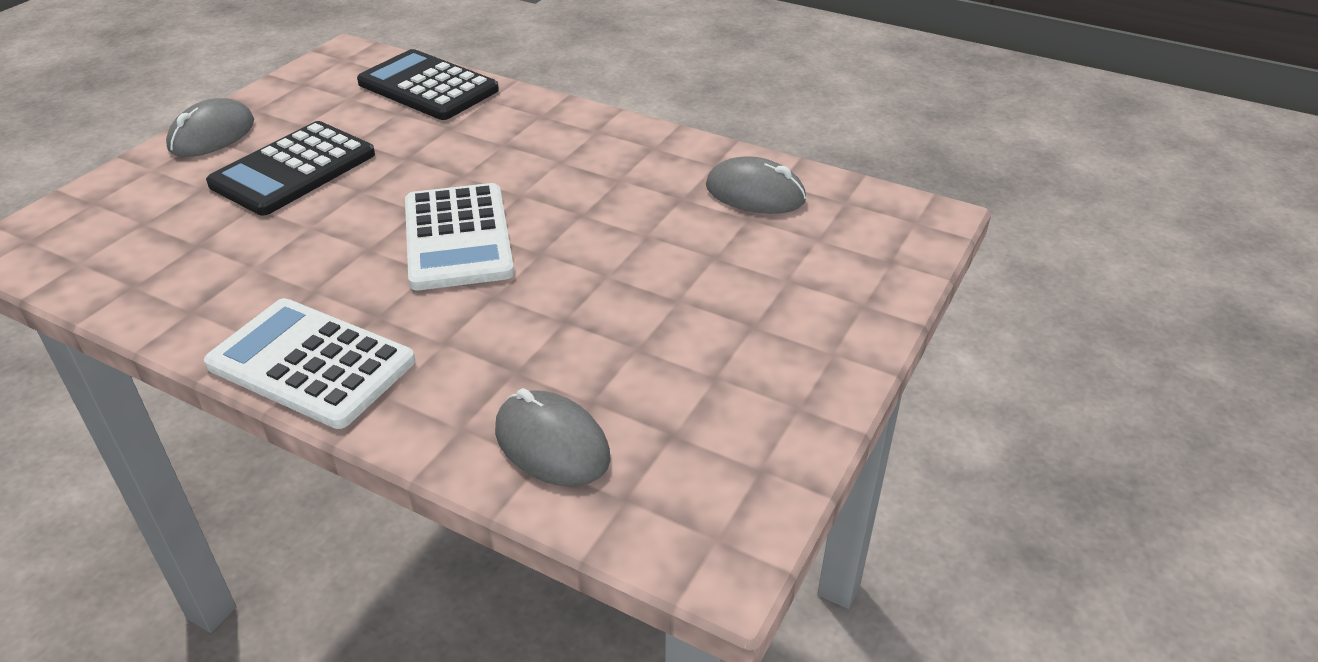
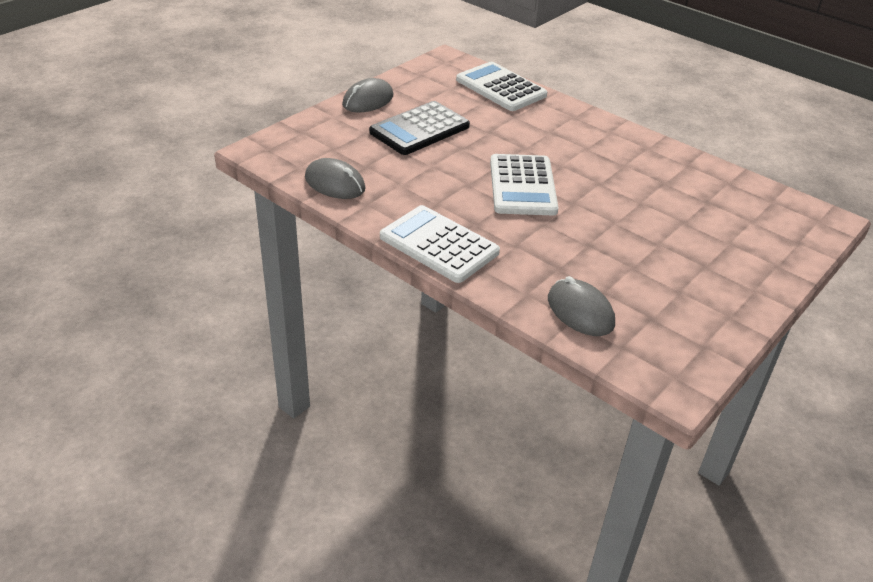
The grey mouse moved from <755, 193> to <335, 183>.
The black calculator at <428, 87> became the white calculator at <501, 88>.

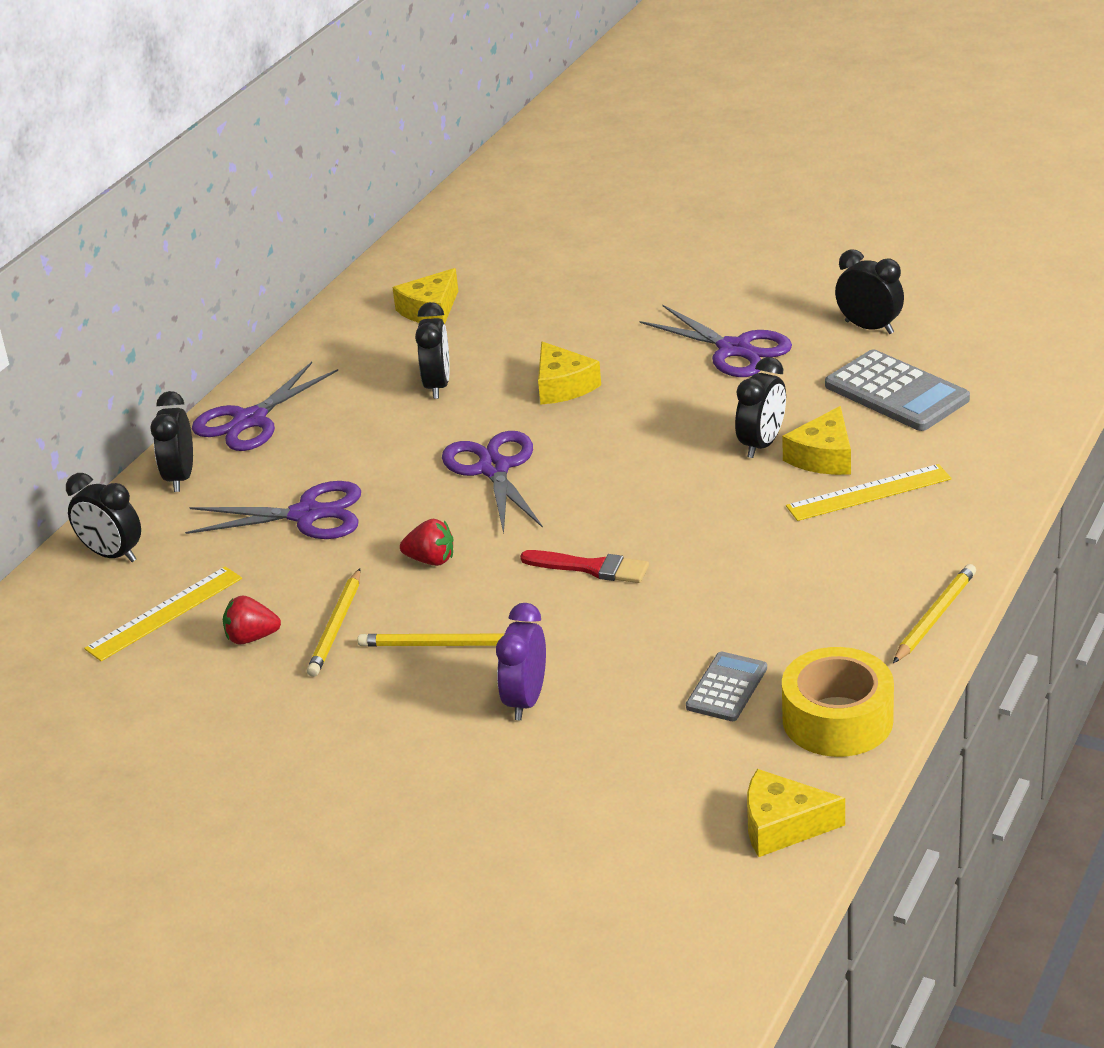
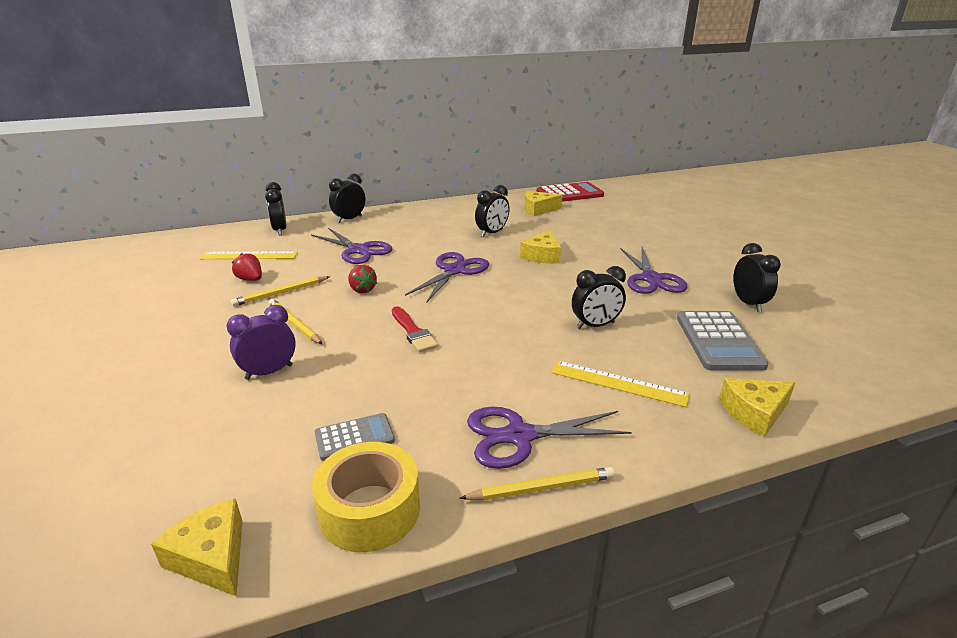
The red calculator at <569, 194> appeared.
The purple scissors moved from <250, 420> to <519, 436>.
The yellow cheese moved from <823, 457> to <754, 413>.

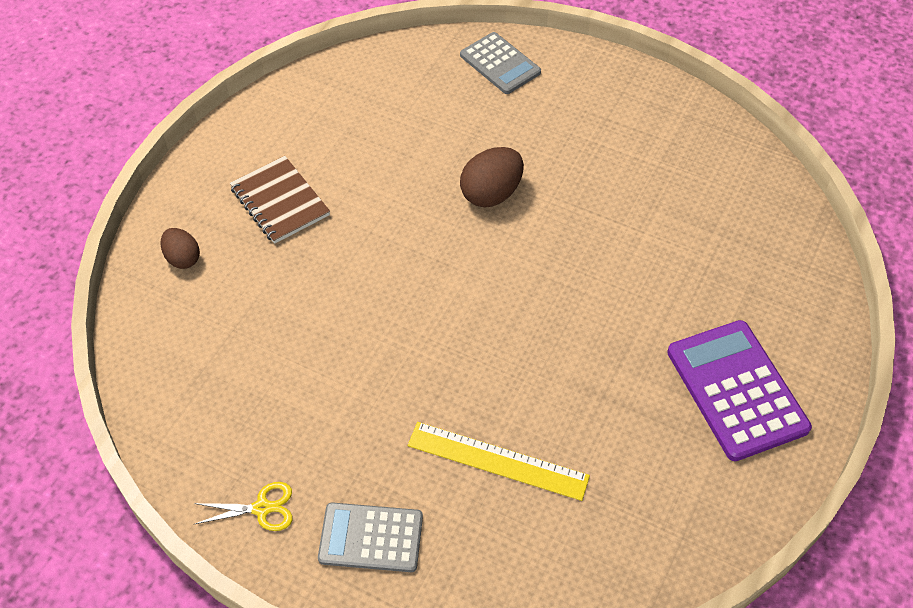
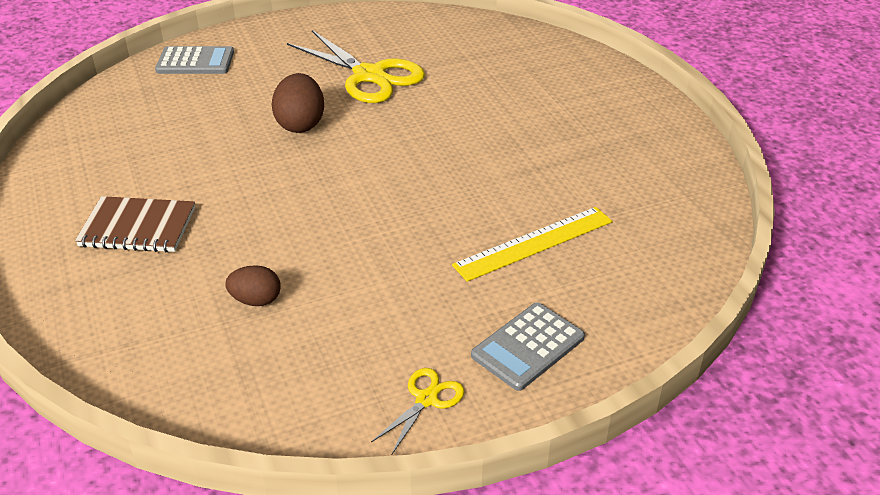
The purple calculator at <736, 390> disappeared.
The yellow scissors at <370, 76> appeared.
The brown egg moved from <183, 258> to <256, 300>.

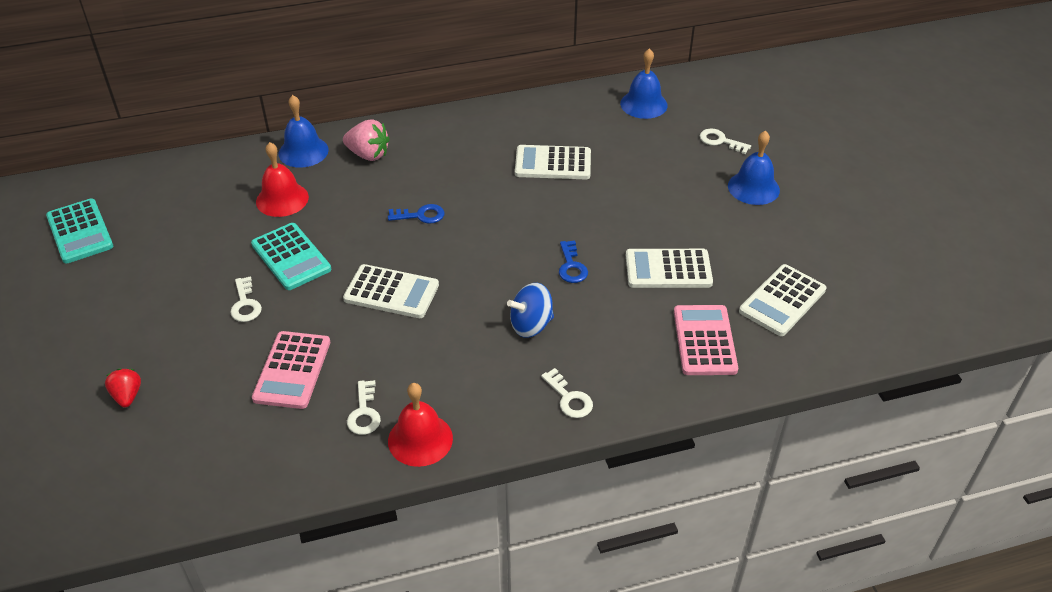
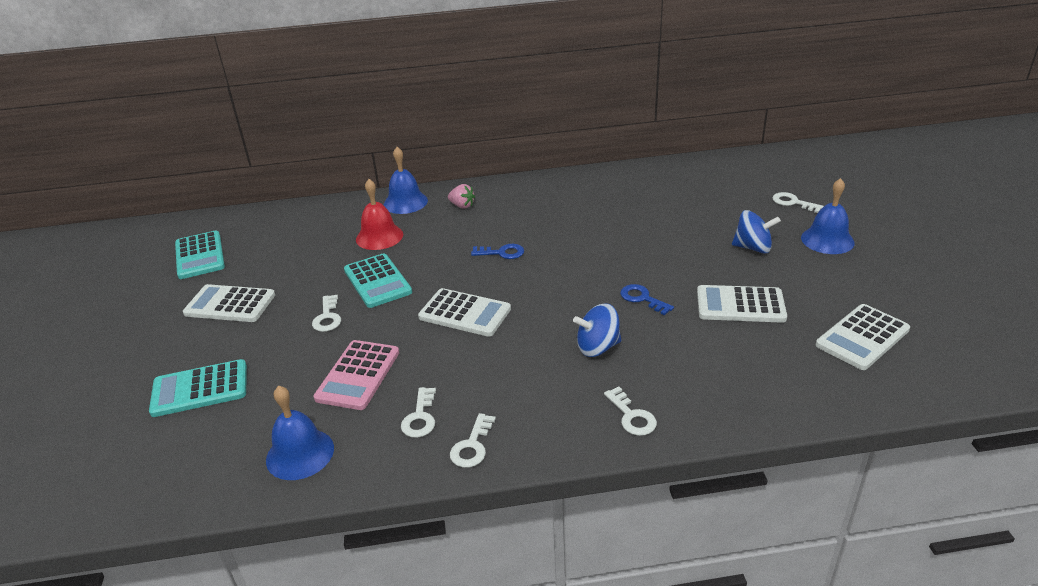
The pink calculator at <704, 340> disappeared.
The blue spinning top at <753, 248> appeared.
The white calculator moved from <553, 163> to <230, 304>.
The blue bell moved from <643, 104> to <300, 453>.
The red strawberry at <127, 396> was replaced by the turquoise calculator at <200, 389>.
The red bell at <420, 439> was replaced by the white key at <472, 446>.
The blue key at <571, 266> turned 135 degrees clockwise.
The pink strawberry at <368, 154> changed to 0.66 times the size.

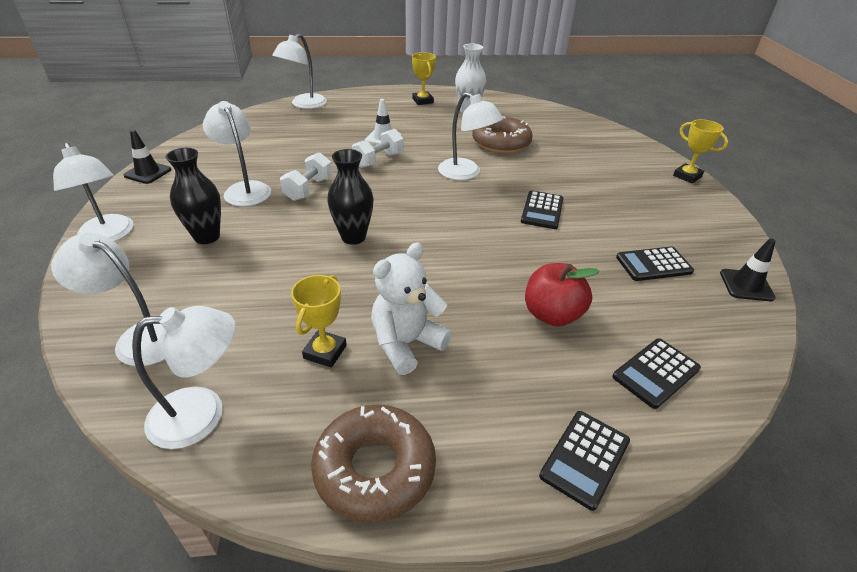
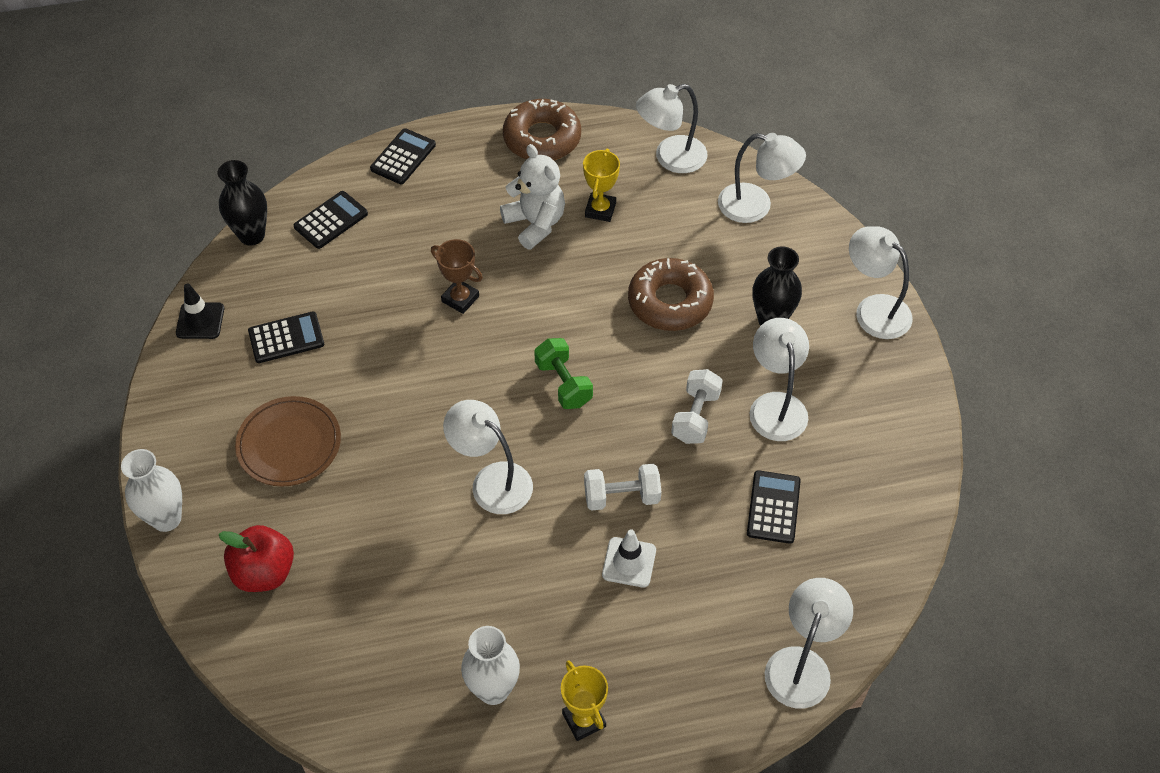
The black traffic cone at <148, 173> disappeared.
The brown plate at <289, 444> appeared.
The brown trophy at <460, 299> appeared.
The green dumbbell at <563, 384> appeared.
The black vase moved from <353, 237> to <252, 235>.
The brown donut moved from <501, 142> to <670, 302>.
The black calculator moved from <542, 210> to <773, 507>.
The red apple moved from <552, 315> to <264, 572>.
The yellow trophy at <687, 176> was replaced by the white vase at <166, 518>.
The white lamp at <244, 189> turned 150 degrees counterclockwise.
The white dumbbell at <378, 160> turned 45 degrees clockwise.
The white teddy bear at <406, 344> turned 75 degrees counterclockwise.

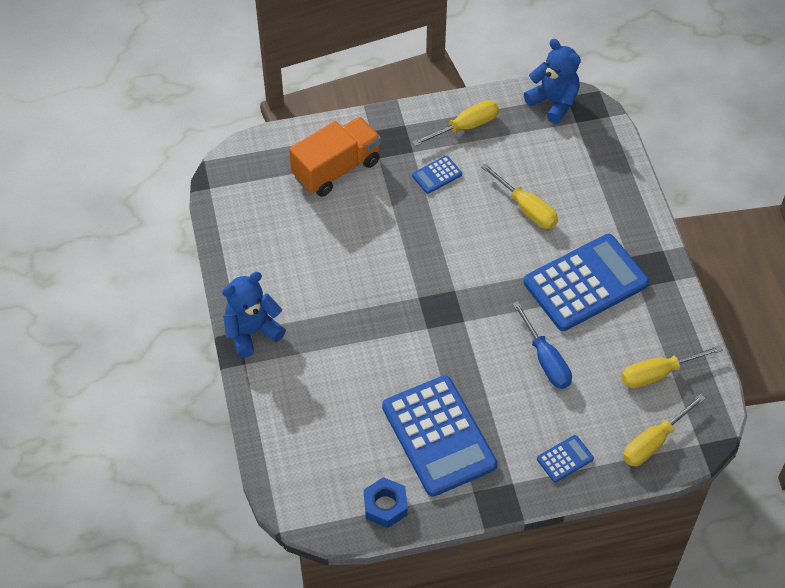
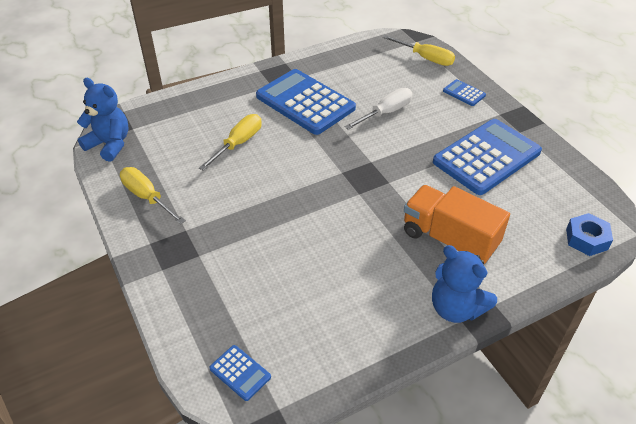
The yellow screwdriver at <658, 373> disappeared.
The orange truck moved from <336, 169> to <449, 239>.
The blue nut moved from <385, 506> to <586, 239>.
The blue calculator moved from <437, 175> to <240, 373>.
The blue screwdriver at <545, 359> became the white screwdriver at <385, 113>.
The blue teddy bear at <553, 102> turned 90 degrees clockwise.

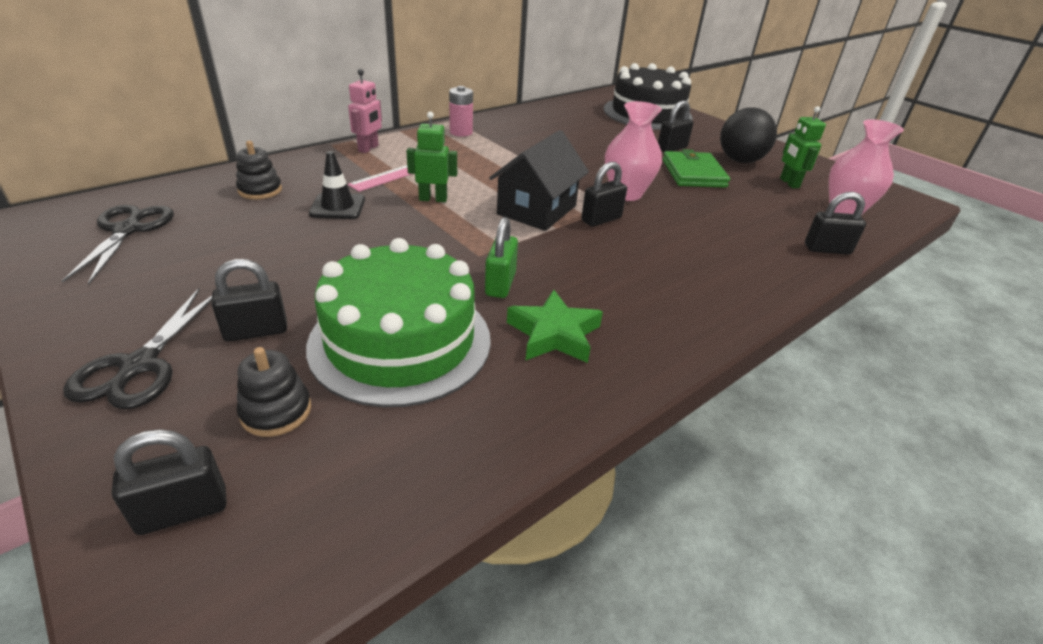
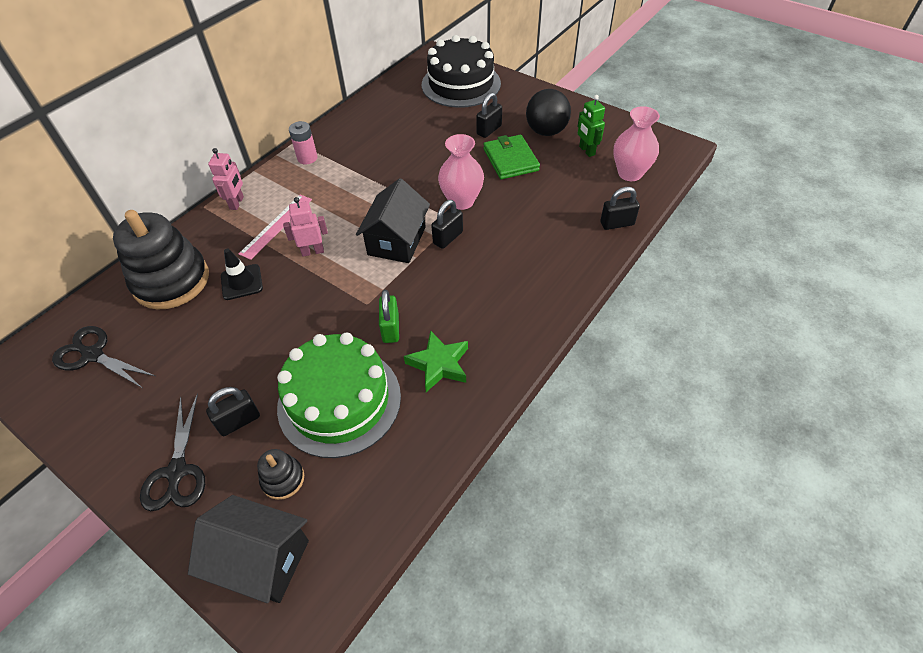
The black padlock at <183, 511> was replaced by the black house at <262, 559>.
The green robot at <433, 199> became the pink robot at <312, 251>.
The black scissors at <128, 230> turned 45 degrees counterclockwise.
The black stacking toy at <260, 190> changed to 2.20 times the size.

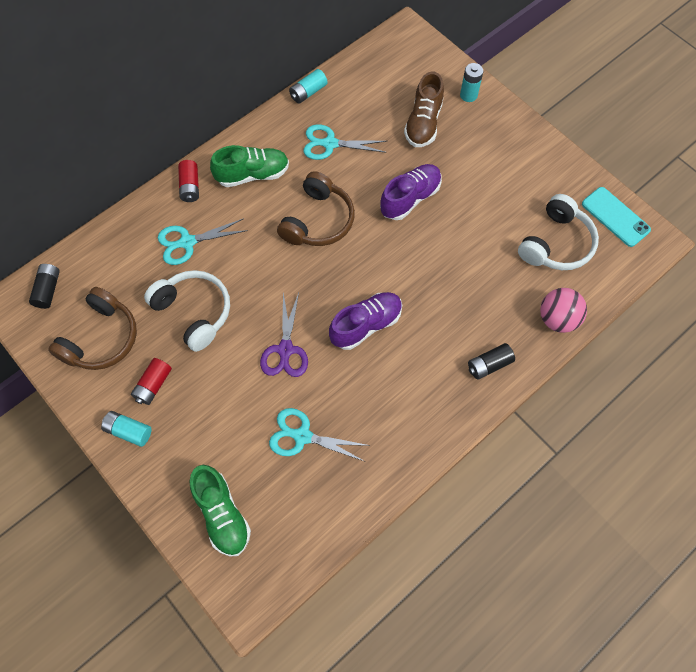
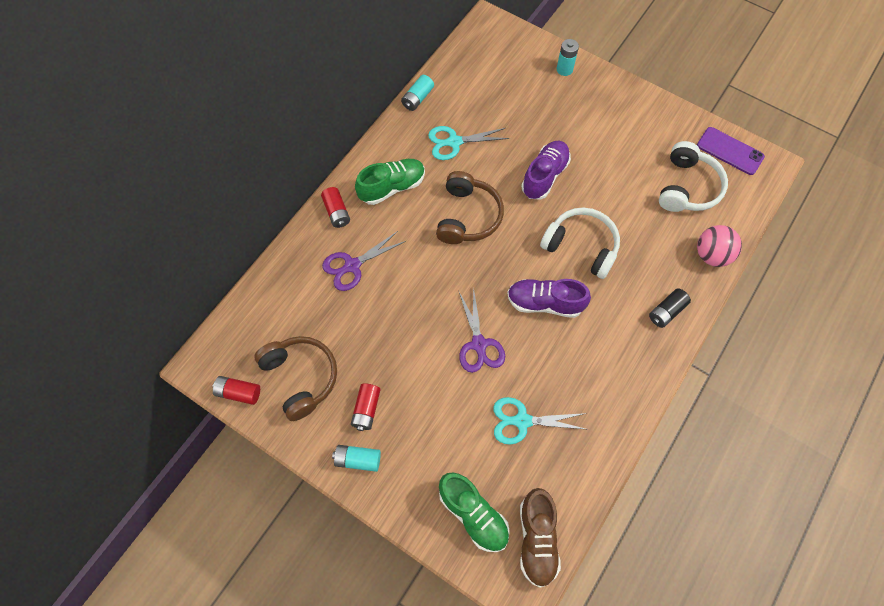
The black battery at <48, 290> disappeared.
The red battery at <238, 393> appeared.
The white headphones moved from <194, 312> to <581, 247>.
The brown shoe moved from <423, 123> to <537, 539>.
The turquoise scissors at <187, 242> became the purple scissors at <352, 266>.
The turquoise phone at <615, 217> became the purple phone at <730, 151>.
The brown headphones at <101, 338> turned 45 degrees counterclockwise.
The purple shoe at <366, 325> turned 120 degrees counterclockwise.

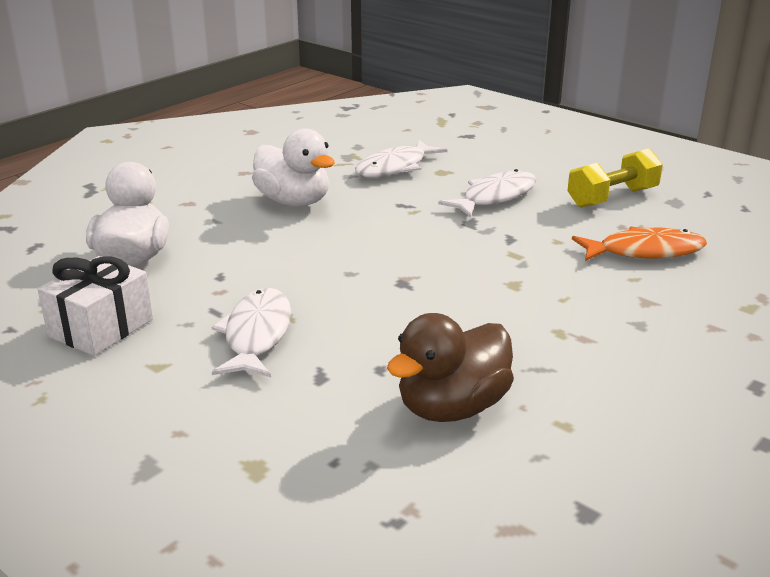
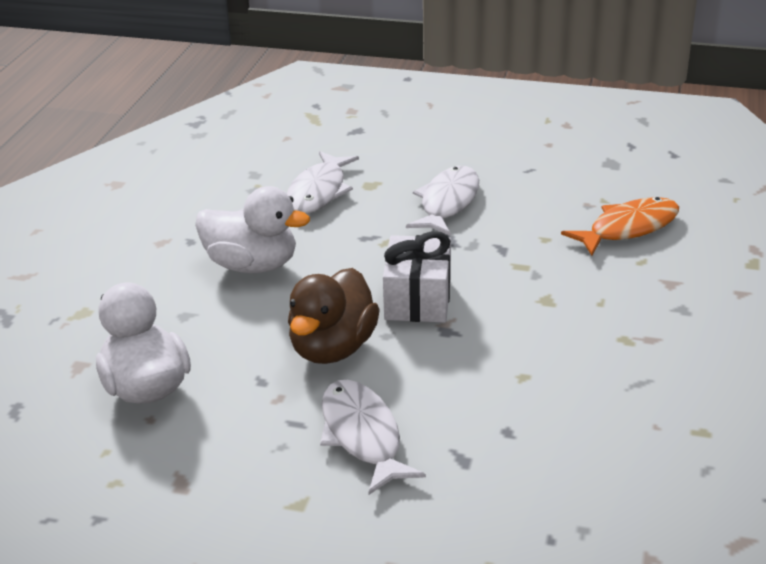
The yellow dumbbell at <612, 198> disappeared.
The white gift moved from <101, 328> to <418, 299>.
The brown duck moved from <452, 407> to <333, 348>.

